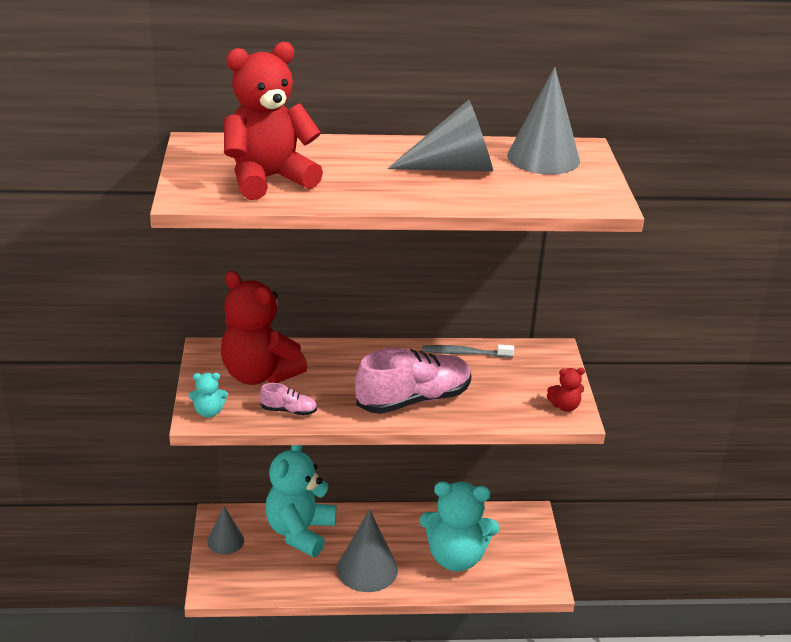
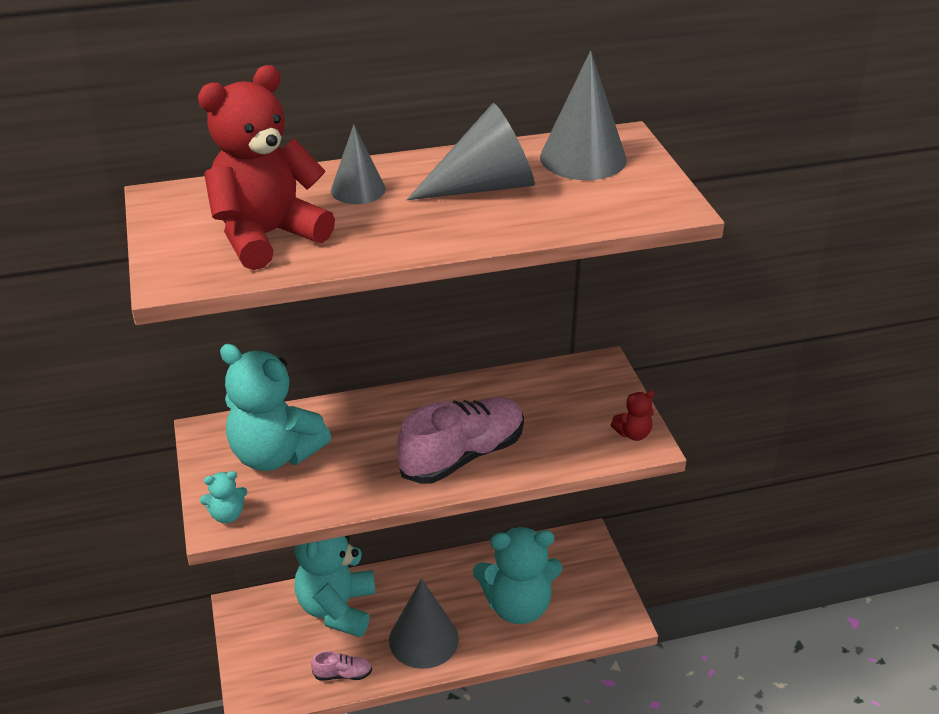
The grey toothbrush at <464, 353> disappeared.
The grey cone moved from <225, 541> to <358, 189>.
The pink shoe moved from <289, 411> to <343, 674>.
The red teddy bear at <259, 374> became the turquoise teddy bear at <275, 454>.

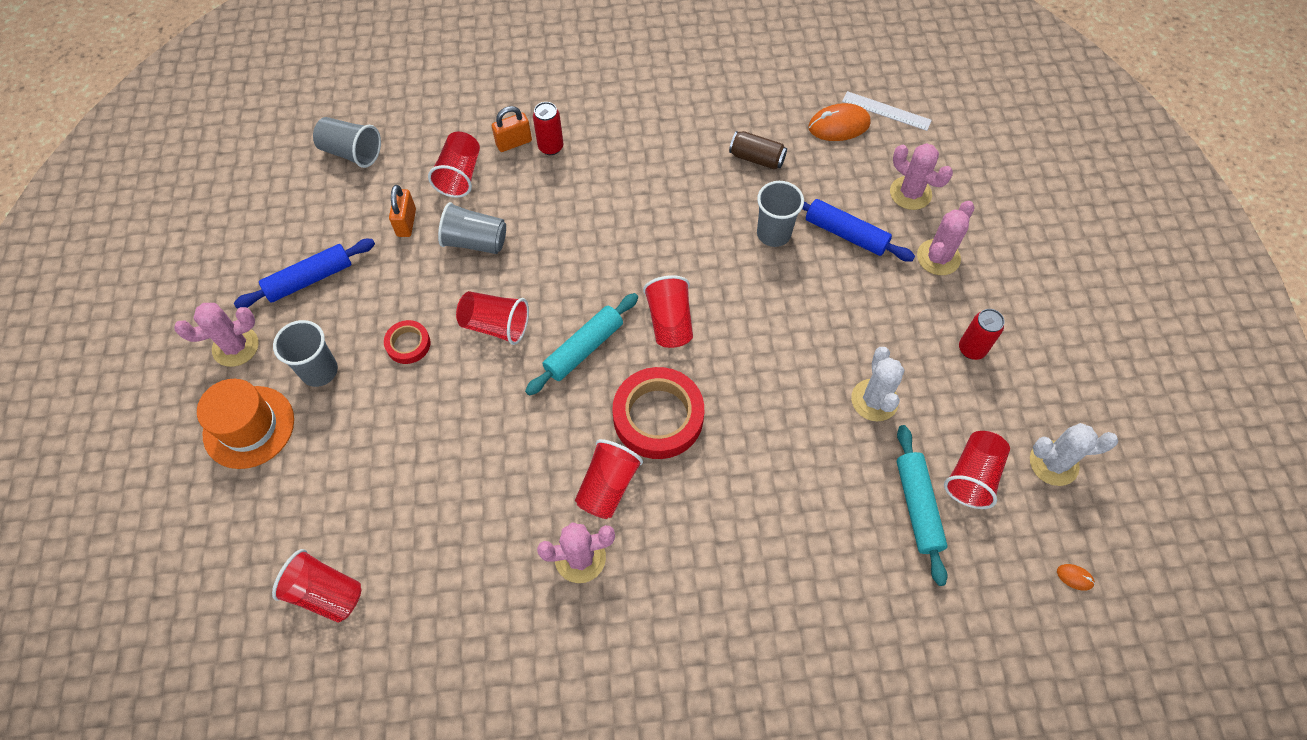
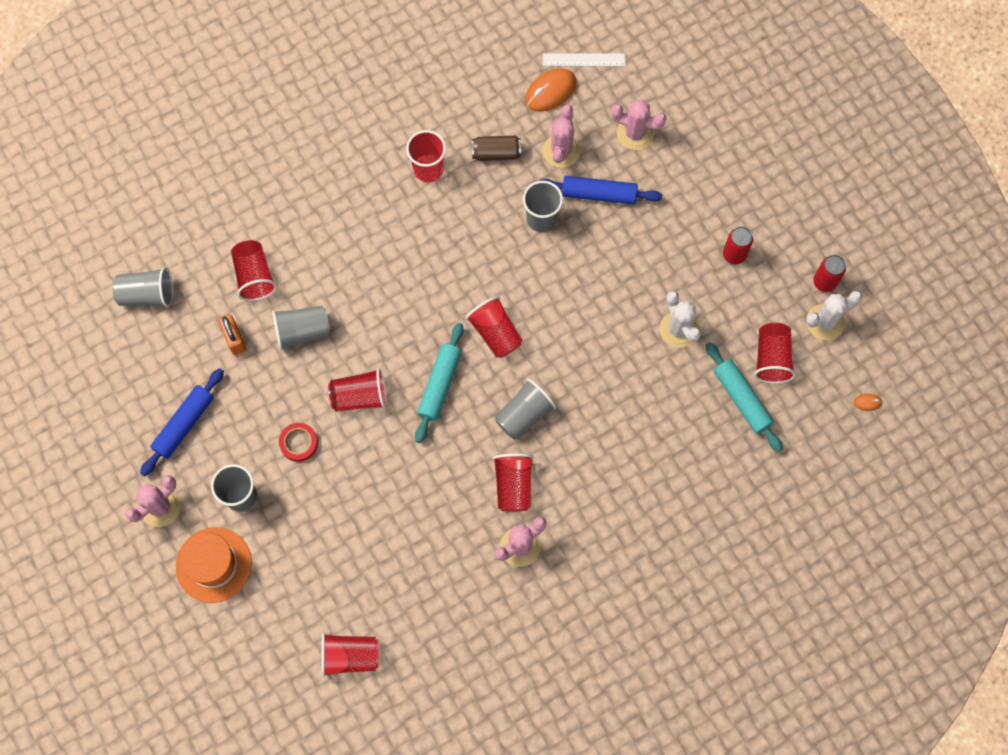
The orange padlock at <514, 143> disappeared.
The red cup at <428, 169> appeared.
The red can moved from <551, 147> to <824, 282>.
The pink cactus moved from <938, 257> to <561, 151>.
The red tape at <658, 416> was replaced by the grey cup at <524, 415>.

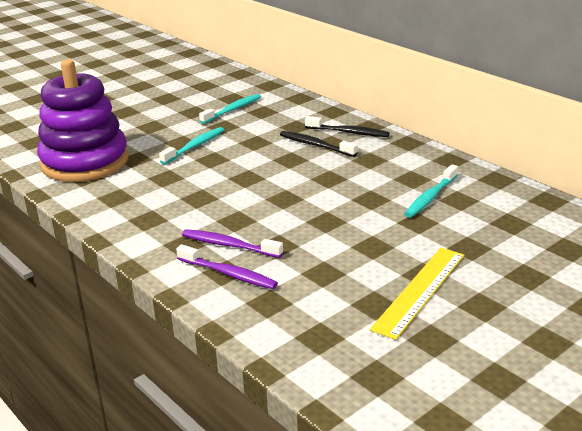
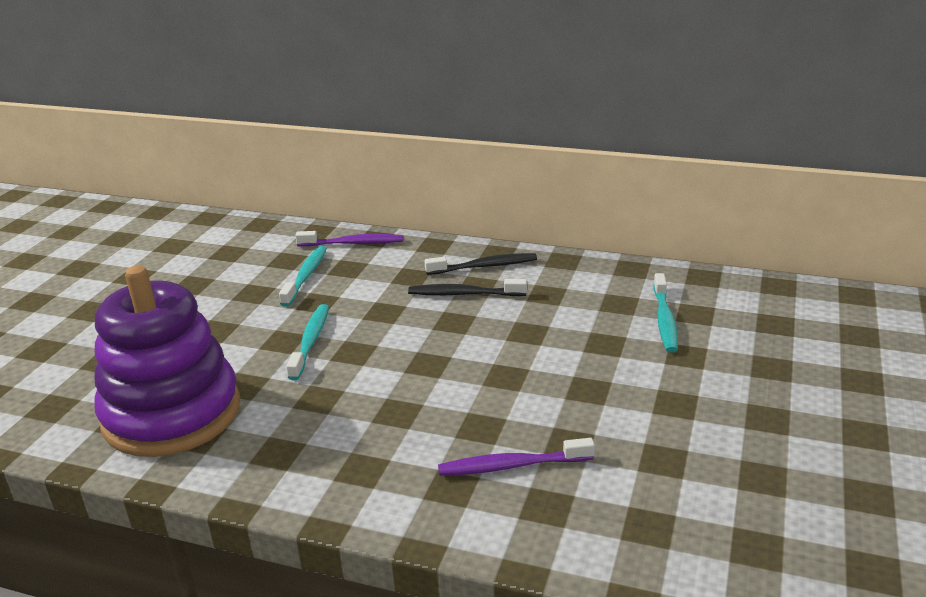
The yellow ruler at <419, 291> disappeared.
The purple toothbrush moved from <229, 274> to <353, 243>.

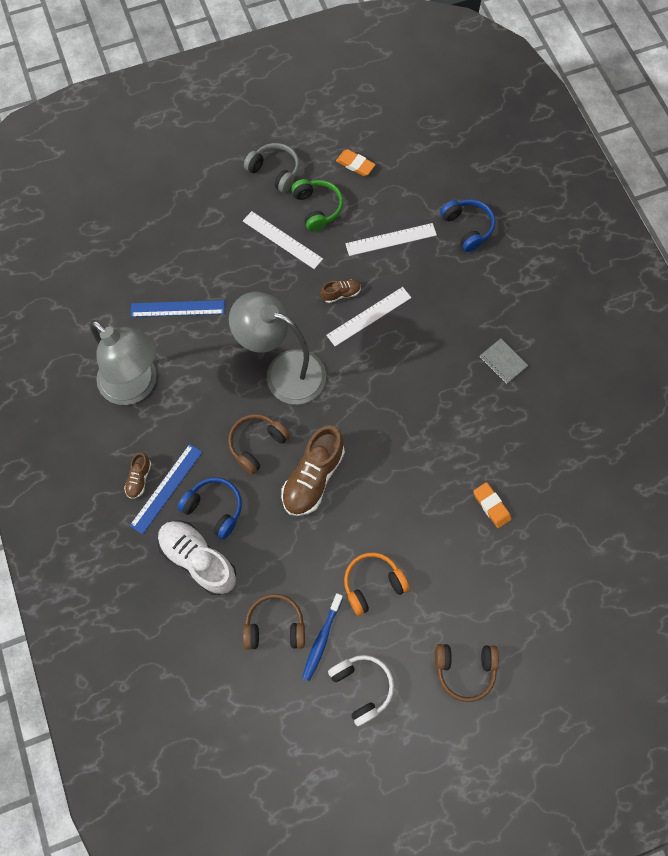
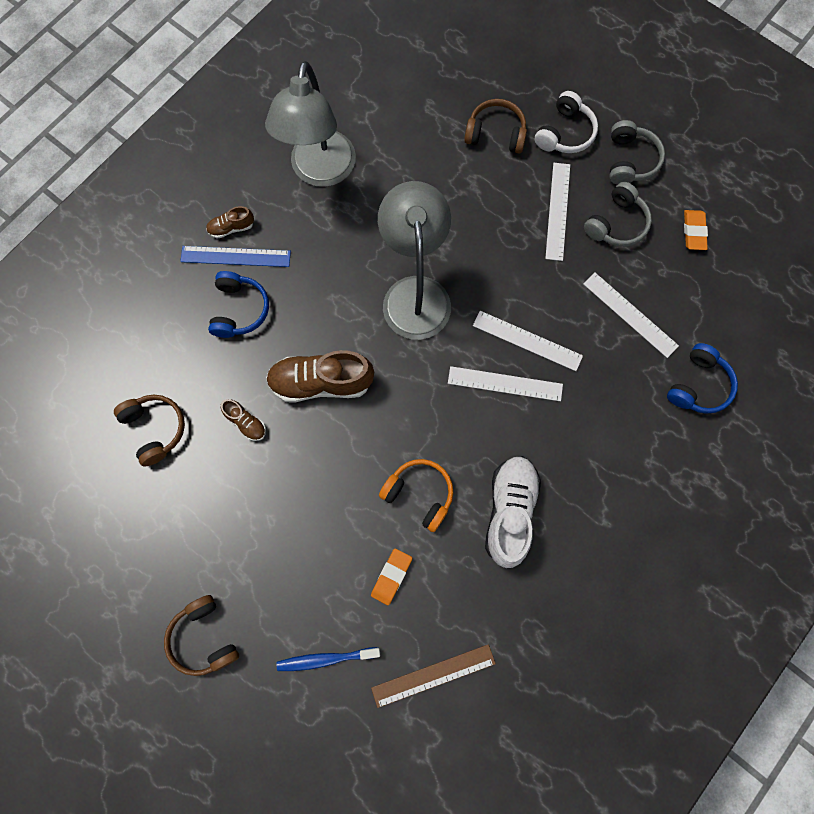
The blue ruler at <177, 308> disappeared.
The grey notebook at <503, 361> disappeared.
The brown ruler at <433, 675> appeared.
The white ruler at <505, 383> appeared.
The white shoe moved from <198, 559> to <509, 511>.
The brown headphones moved from <257, 444> to <495, 134>.
The blue toothbrush moved from <321, 639> to <325, 659>.
The brown shoe moved from <341, 294> to <246, 422>.
The white headphones moved from <362, 687> to <565, 133>.
The orange headphones moved from <372, 584> to <419, 494>.
The green headphones at <317, 208> became the grey headphones at <616, 223>.

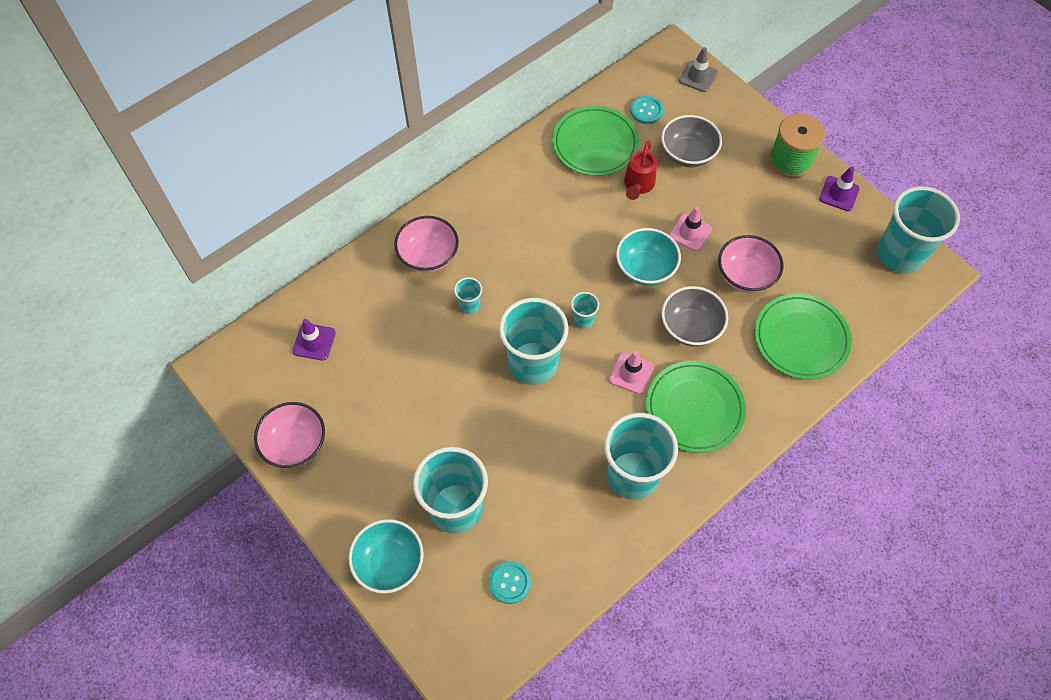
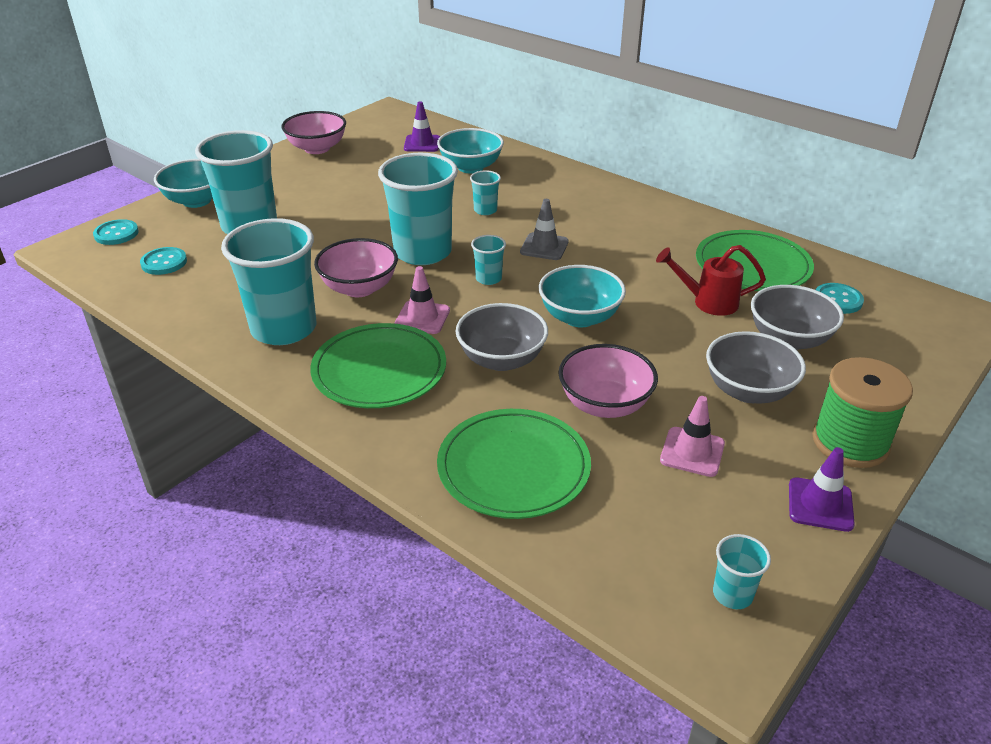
The turquoise button at <116, 234> appeared.
The turquoise bowl at <470, 167> appeared.
The grey bowl at <748, 391> appeared.
The pink bowl moved from <428, 256> to <359, 288>.
The pink traffic cone moved from <690, 232> to <692, 452>.
The grey traffic cone moved from <698, 76> to <544, 247>.
The turquoise cup at <900, 254> changed to 0.44 times the size.

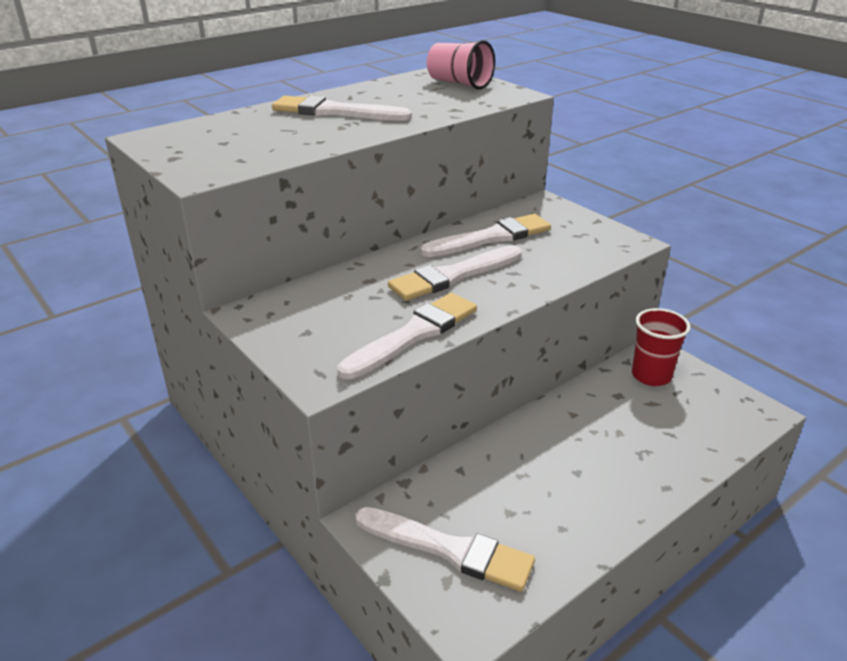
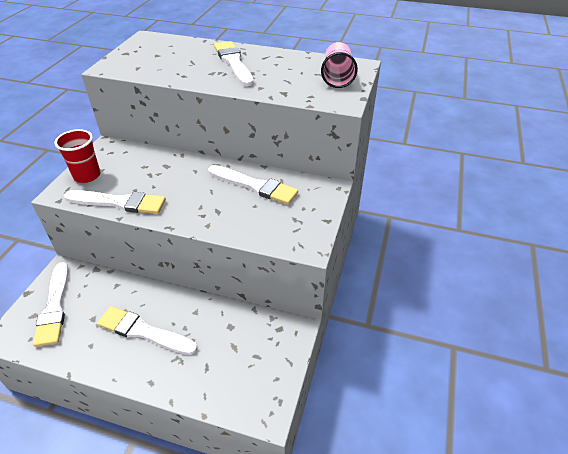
The white brush moved from <453, 276> to <143, 331>.
The red cup moved from <651, 375> to <87, 176>.

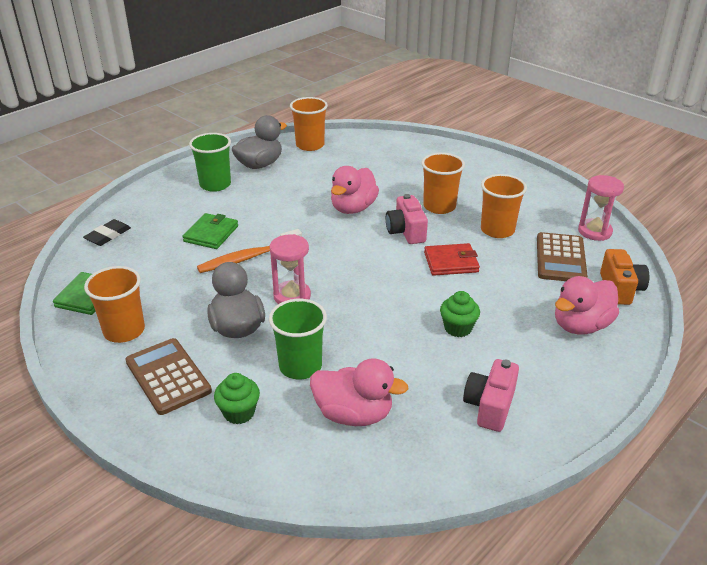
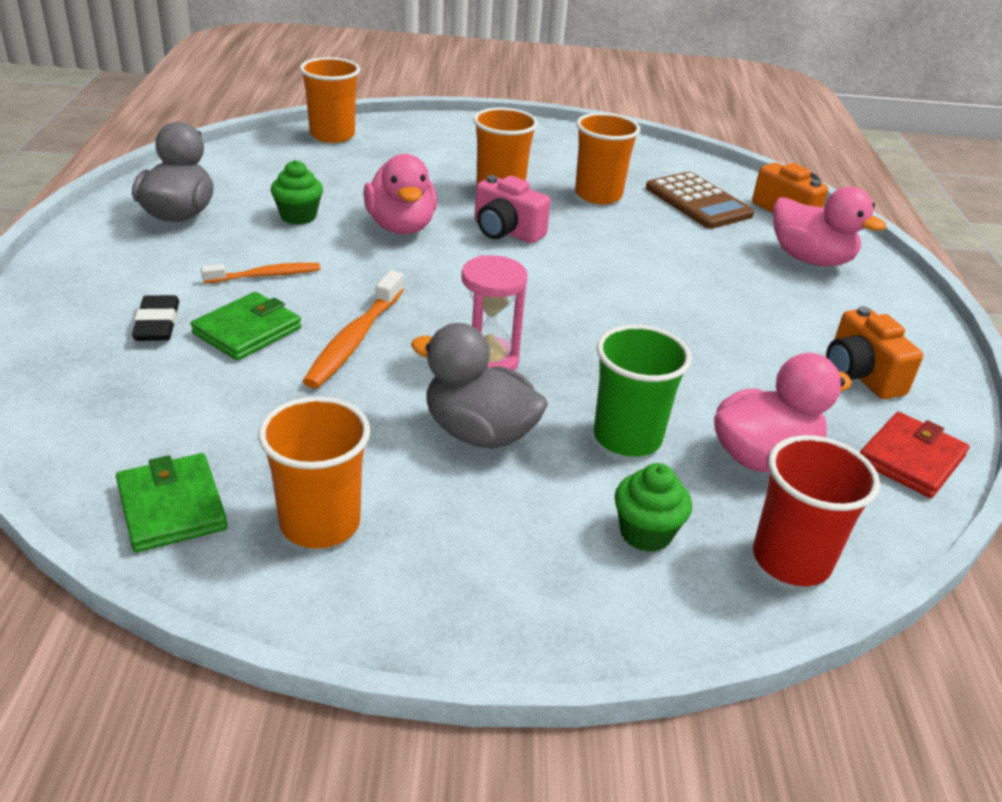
The brown calculator at <168, 376> disappeared.
The green cup at <215, 185> disappeared.
The pink hourglass at <594, 231> disappeared.
The orange toothbrush at <266, 275> appeared.
The red cup at <791, 560> appeared.
The black eraser moved from <108, 235> to <157, 324>.
The orange cup moved from <310, 145> to <332, 135>.
The red wallet moved from <451, 262> to <911, 459>.
The green cupcake moved from <458, 328> to <298, 216>.
The pink camera at <490, 406> became the orange camera at <860, 375>.
The green wallet at <211, 234> turned 60 degrees clockwise.
The pink duck at <581, 325> turned 60 degrees counterclockwise.

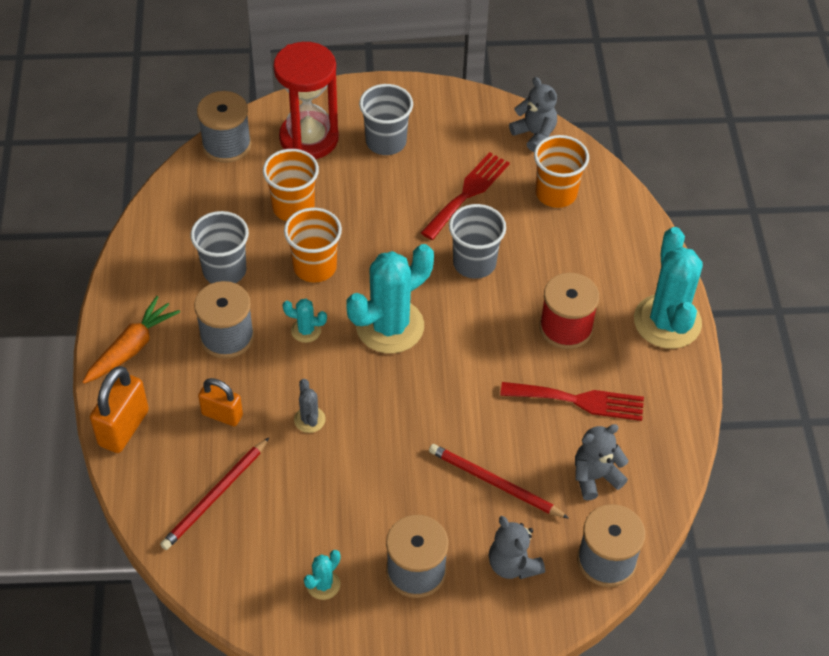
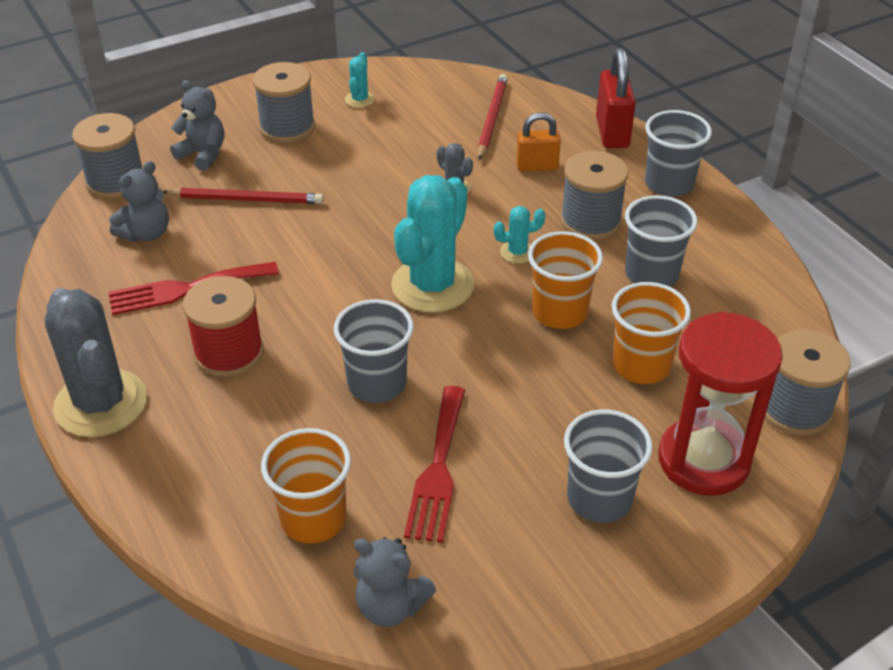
The orange carrot at <132, 348> was replaced by the grey cup at <669, 184>.
The orange padlock at <123, 428> became the red padlock at <612, 133>.
The turquoise cactus at <667, 322> became the grey cactus at <101, 403>.

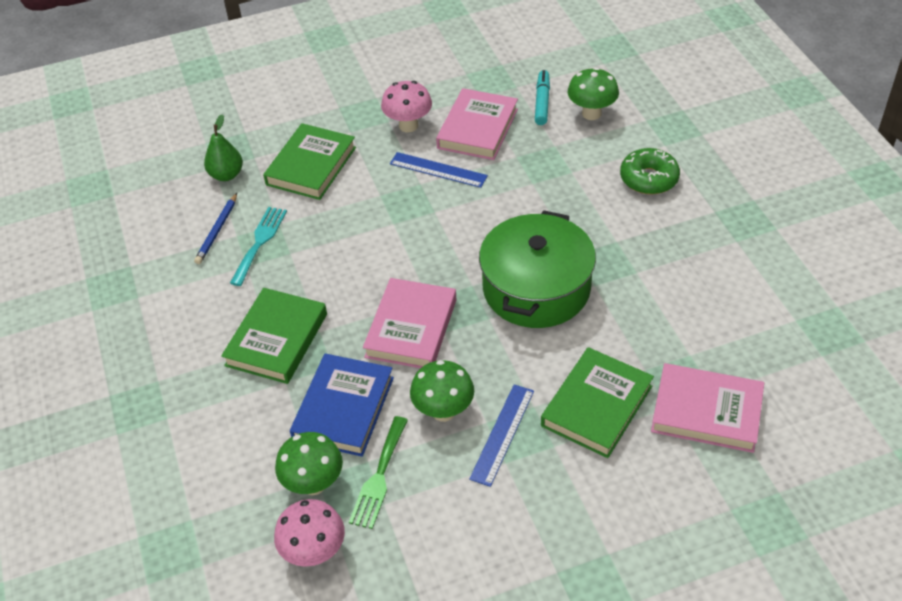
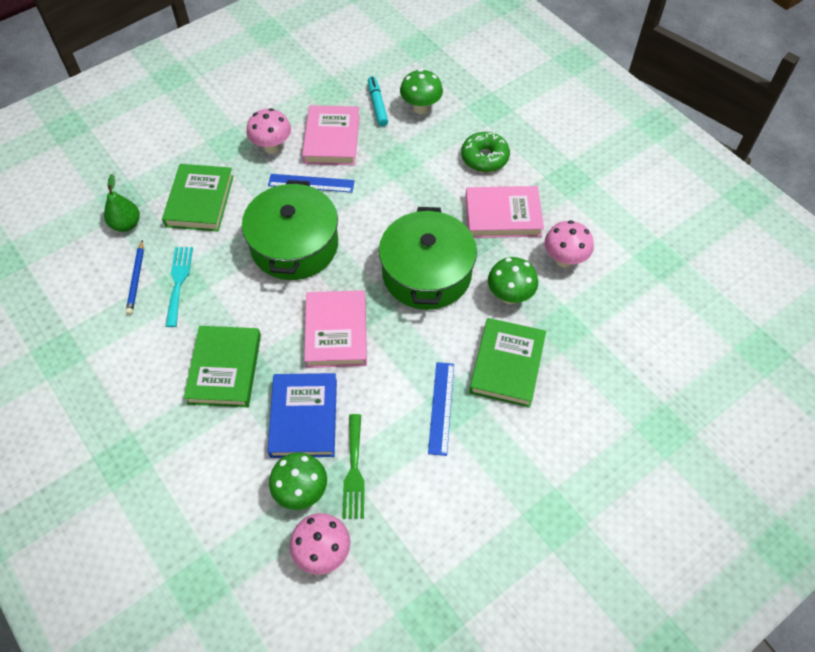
The green pot at <294, 245> appeared.
The pink mushroom at <564, 259> appeared.
The green mushroom moved from <443, 411> to <509, 296>.
The pink book moved from <706, 411> to <503, 215>.

